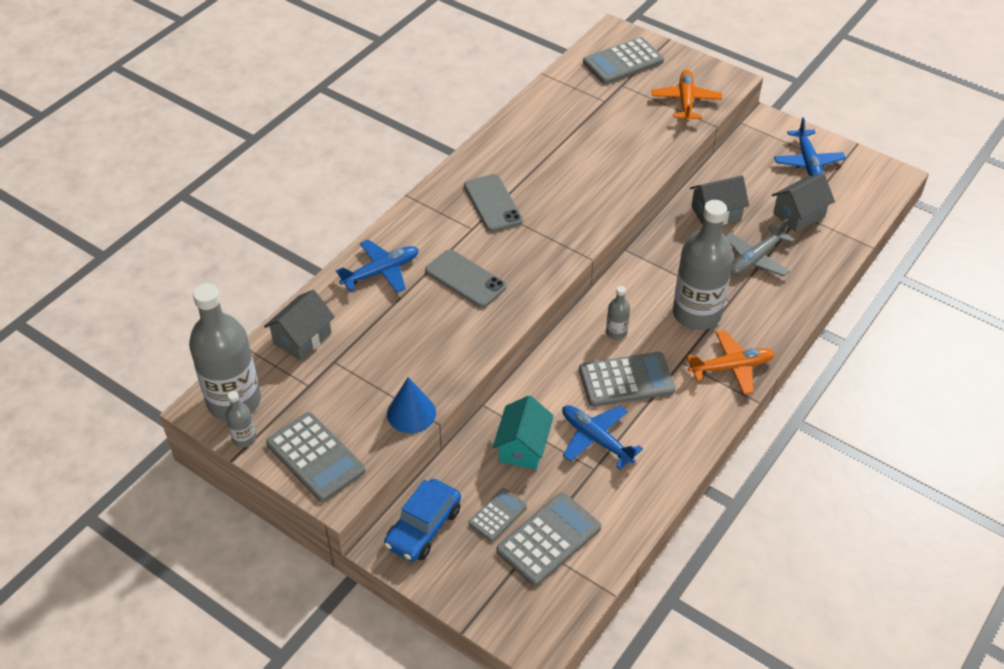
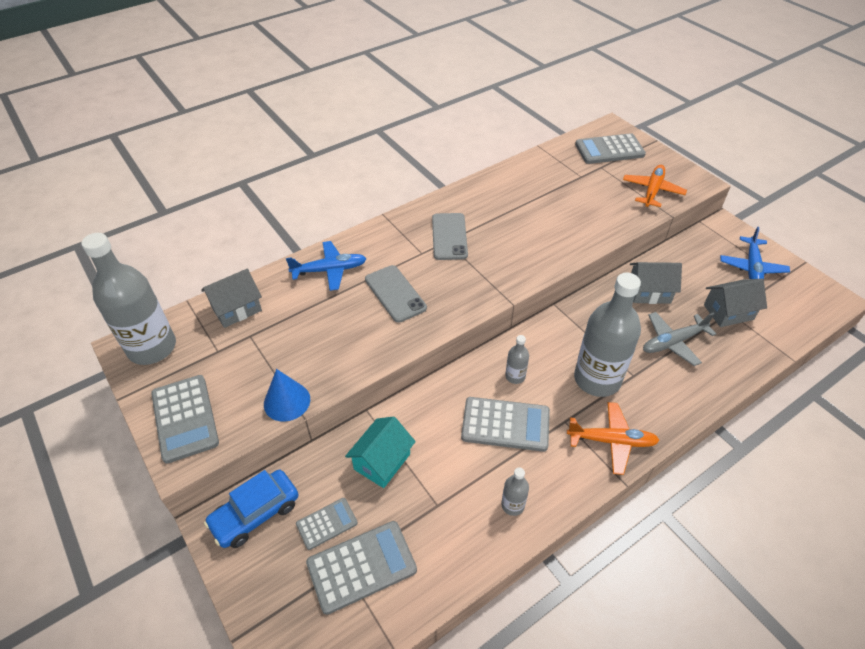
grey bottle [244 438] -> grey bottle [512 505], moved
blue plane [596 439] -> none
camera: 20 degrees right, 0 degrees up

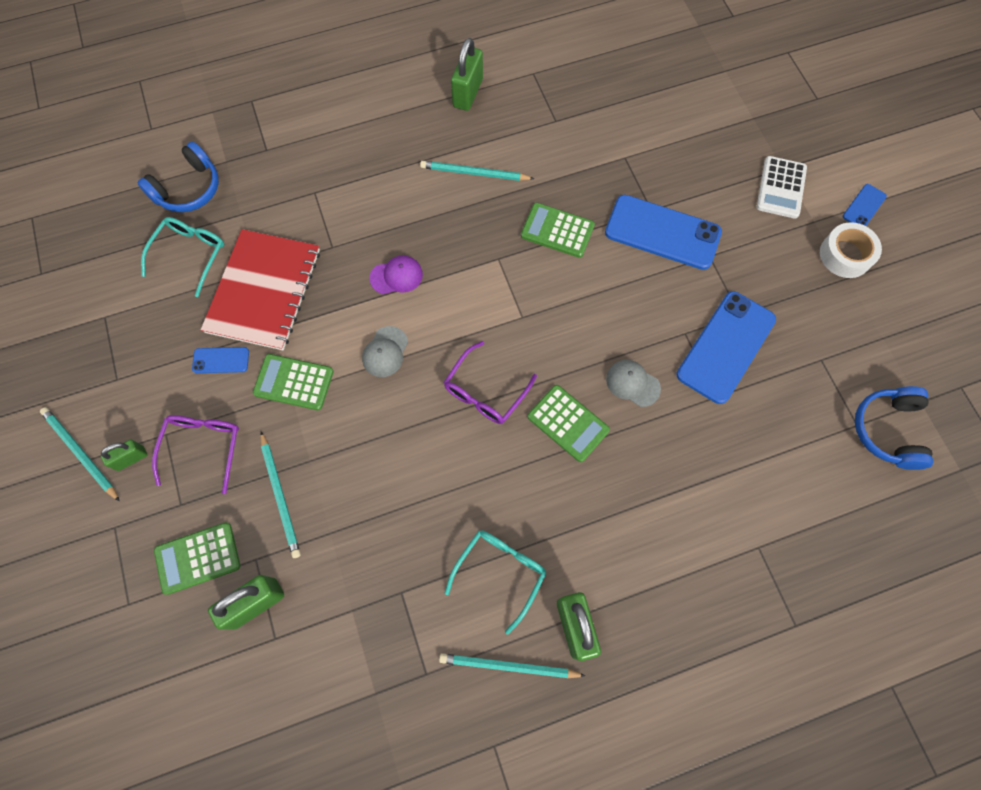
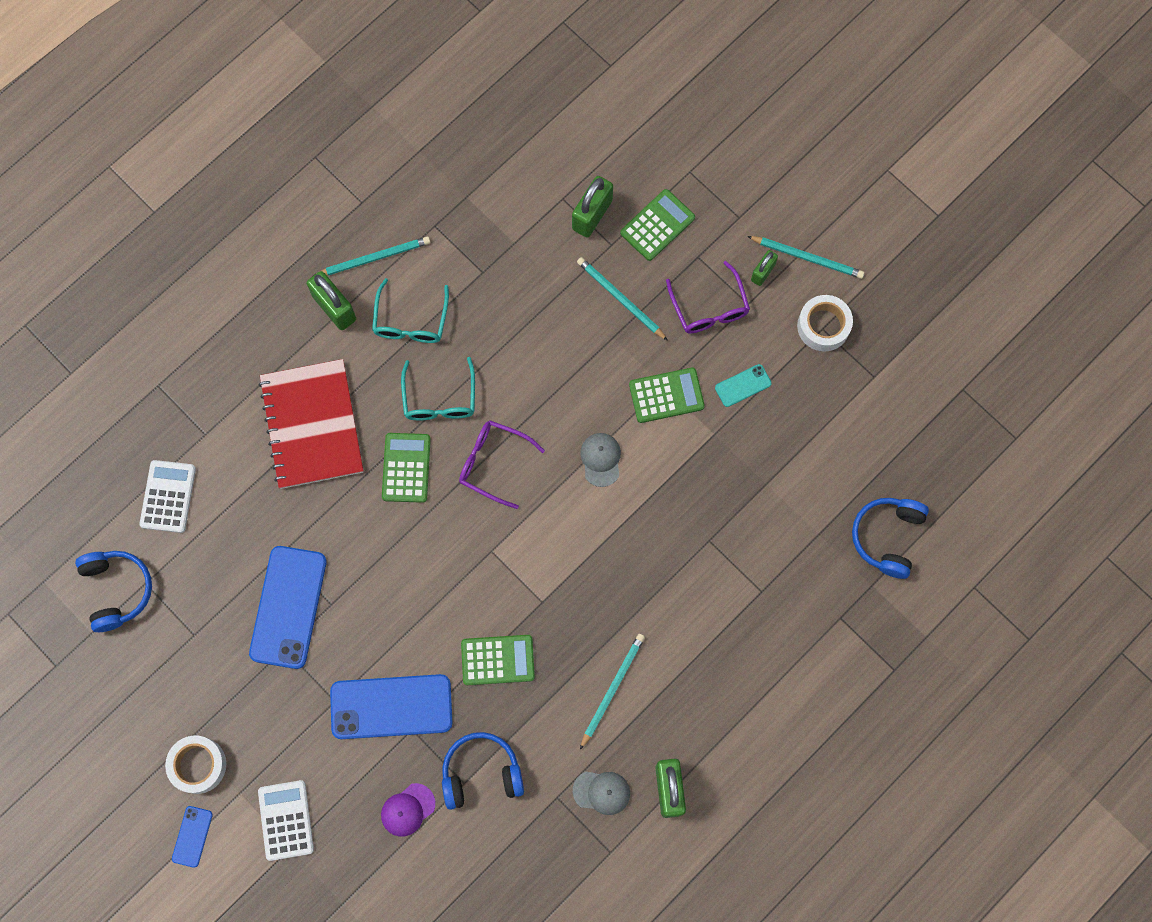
none -> white calculator [168 496]
red notebook [263 291] -> red notebook [312 425], moved
purple cap [396 276] -> purple cap [407 810], moved
green calculator [568 423] -> green calculator [406 468], 75 degrees clockwise
turquoise glasses [190 254] -> turquoise glasses [439 399], moved
none -> blue headphones [481 773]
purple glasses [485 392] -> purple glasses [492 463], 75 degrees counterclockwise
grey cap [632 383] -> grey cap [601 792], moved
turquoise pencil [474 173] -> turquoise pencil [612 689], 45 degrees counterclockwise
blue phone [221 360] -> turquoise phone [743 385]
none -> white tape [823 326]
camera: 155 degrees right, 5 degrees up

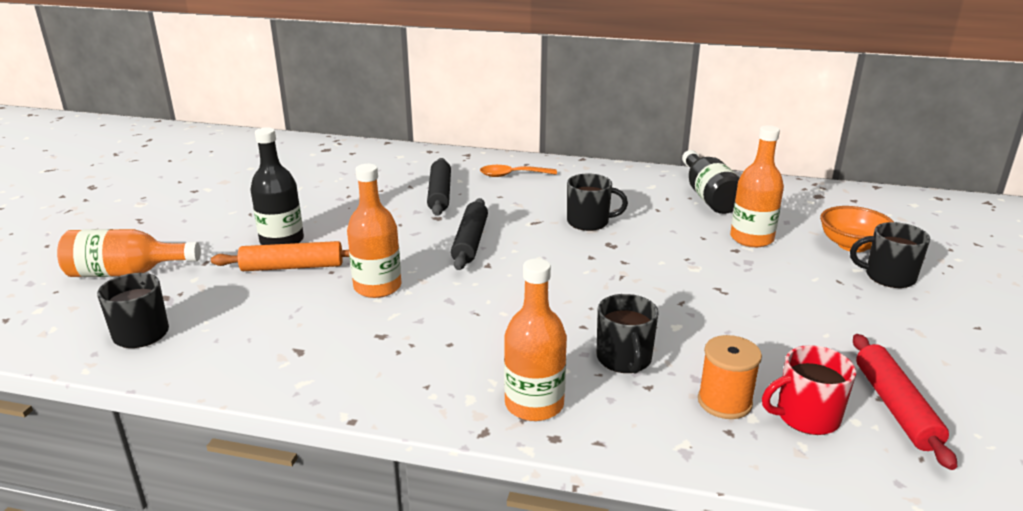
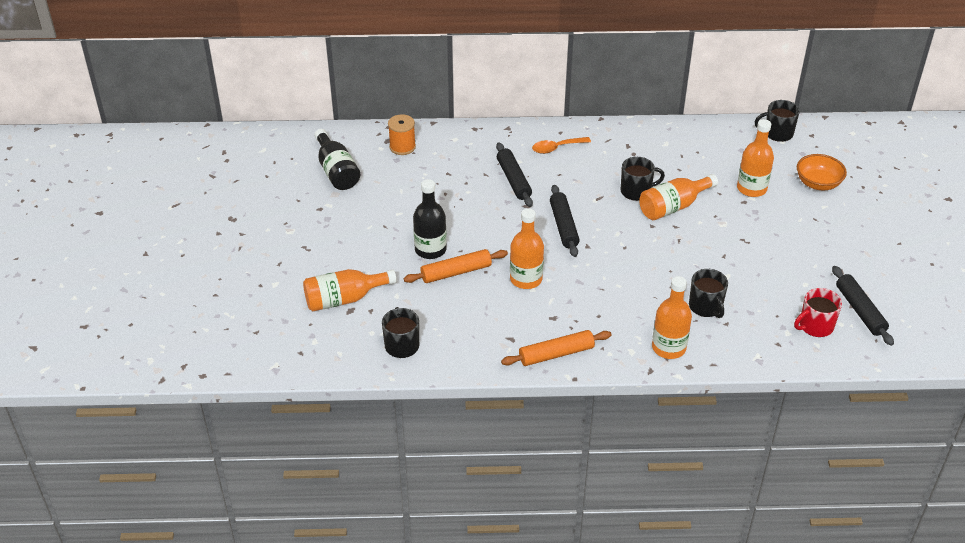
black bottle [709 196] -> black bottle [336 171], moved
orange spool [724 402] -> orange spool [402 147], moved
none -> orange rolling pin [556 354]
none -> orange bottle [673 207]
black mug [888 277] -> black mug [777 133], moved
red rolling pin [895 407] -> black rolling pin [859 310]
camera: 15 degrees left, 15 degrees up

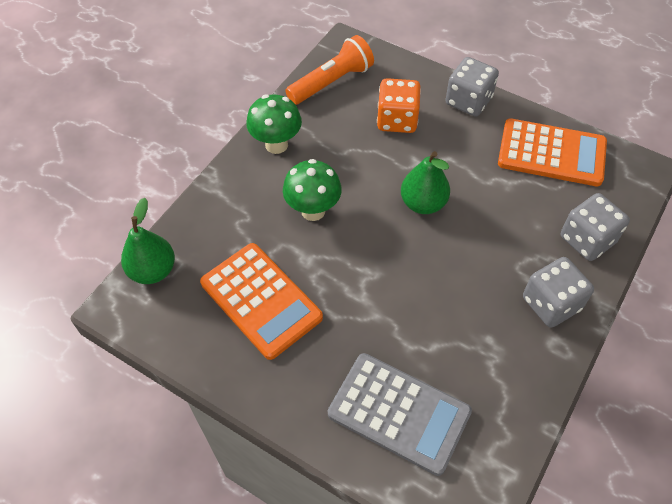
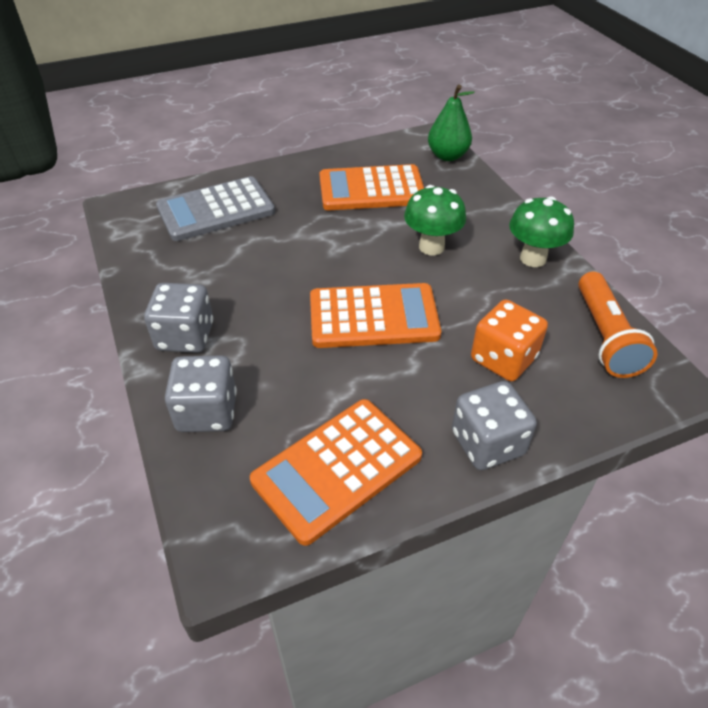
green pear [423 203] -> orange calculator [373 317]
camera: 125 degrees right, 10 degrees down

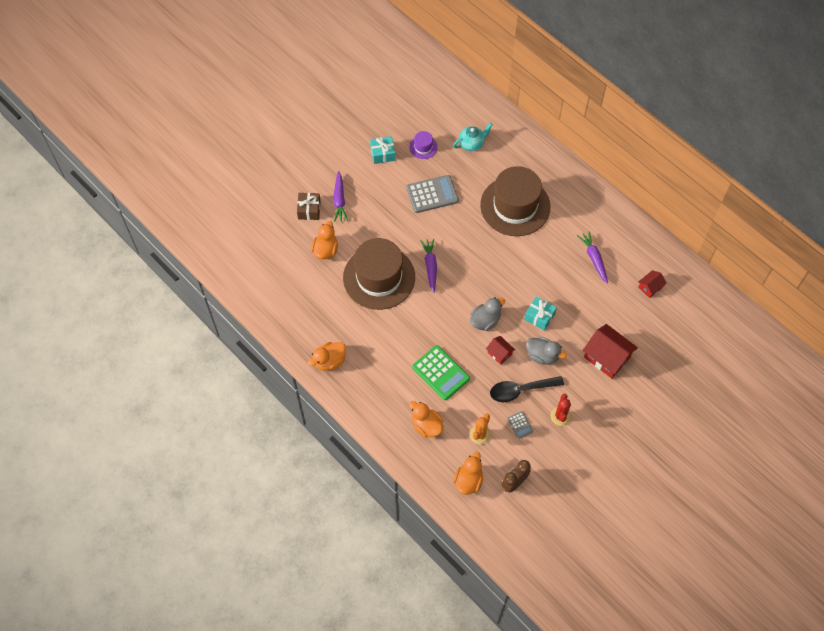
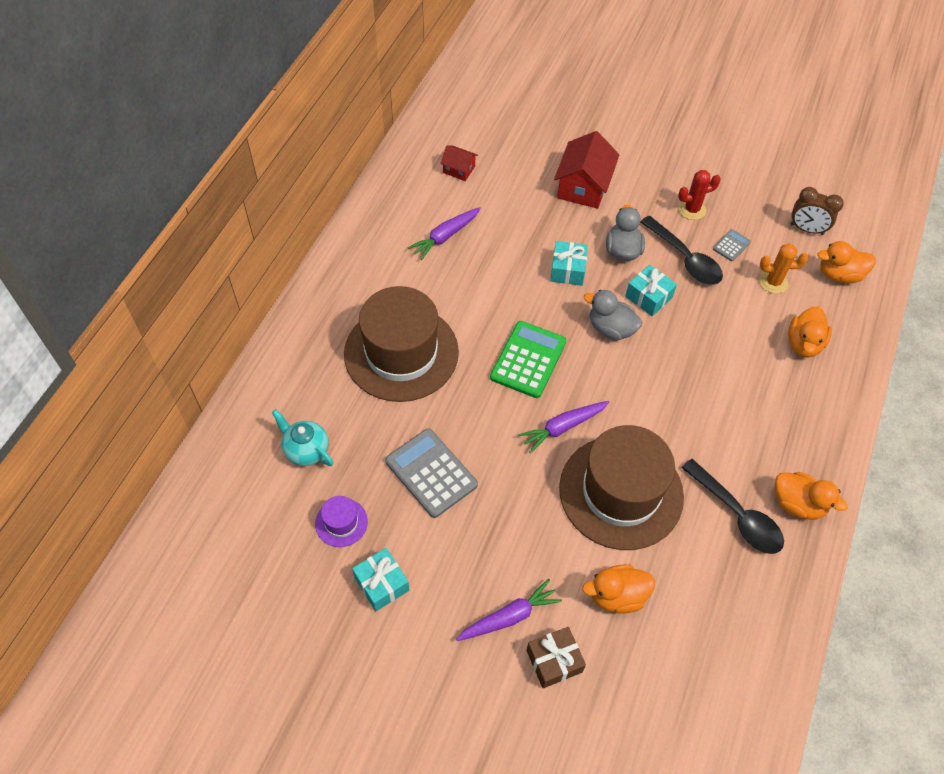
green calculator [440 373] -> green calculator [528 360], moved
red house [499 353] -> turquoise gift [648 297]
none -> black spoon [737 515]
camera: 115 degrees left, 5 degrees down

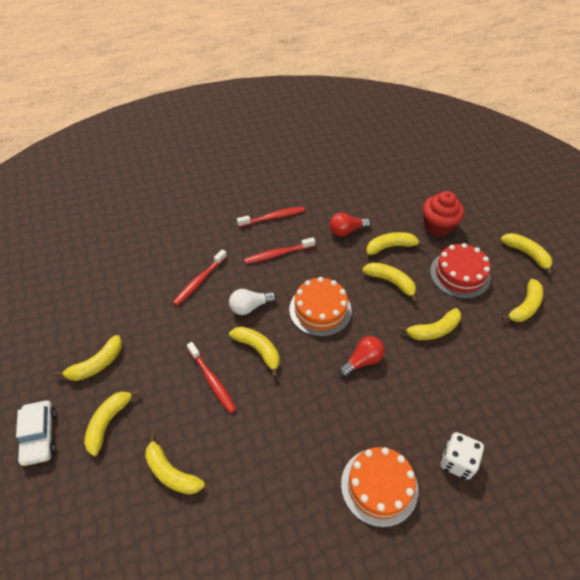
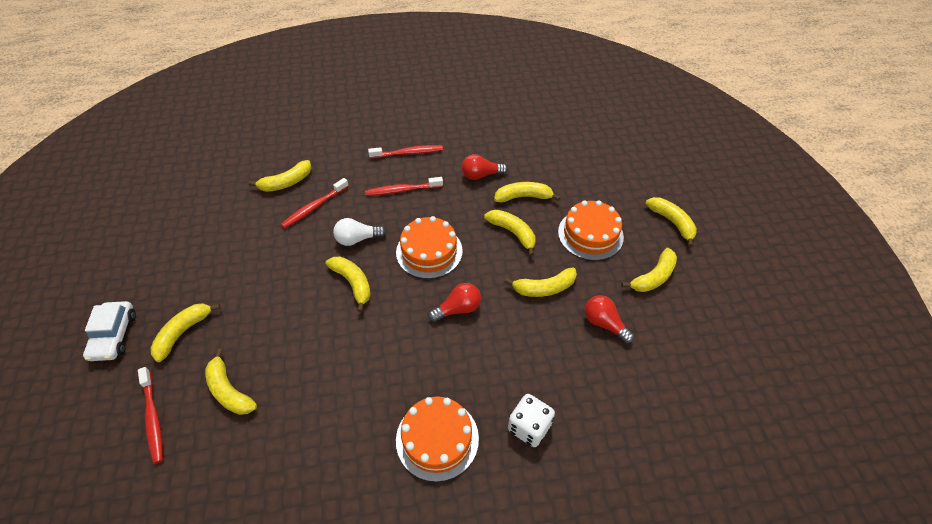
red toothbrush [212 381] -> red toothbrush [153 418], moved
yellow banana [96 364] -> yellow banana [286 182], moved
red cake [459 274] -> orange cake [590 234]
none -> red light bulb [604 323]
red cupcake [438 226] -> none
camera: 10 degrees right, 0 degrees up

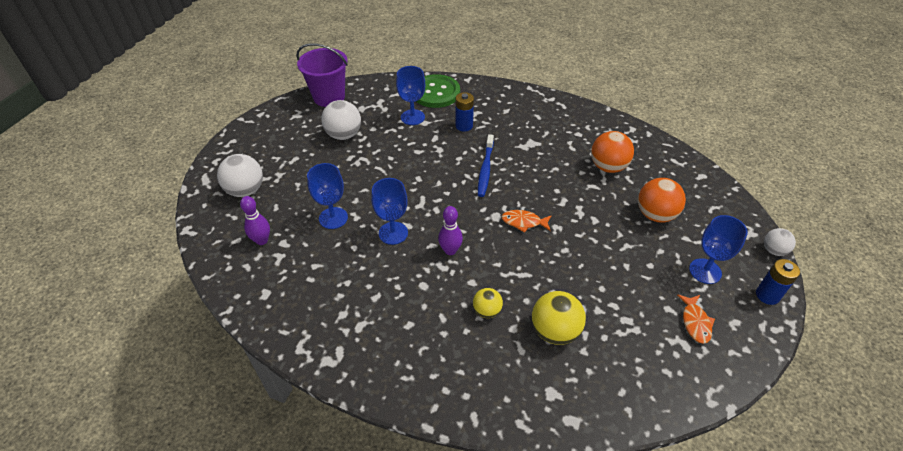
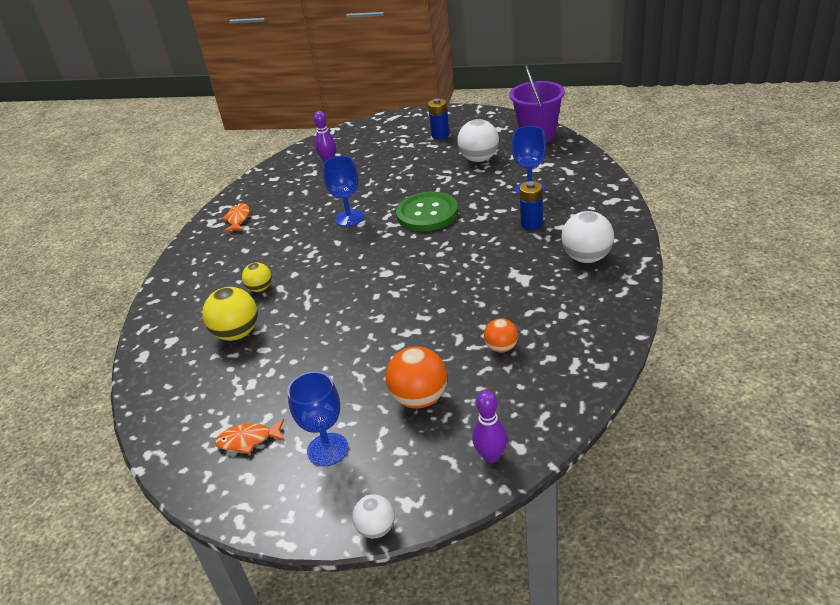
orange fish [523 222] -> orange fish [238 219], moved
green button [436 93] -> green button [427 213], moved
blue battery [767 295] -> blue battery [440 135], moved
purple bowling pin [450 250] -> purple bowling pin [491 456], moved
orange ball [608 167] -> orange ball [501 348], x0.59
white ball [246 190] -> white ball [587 258], moved
blue goblet [333 218] -> none
blue toothbrush [485 169] -> none
camera: 85 degrees right, 10 degrees down

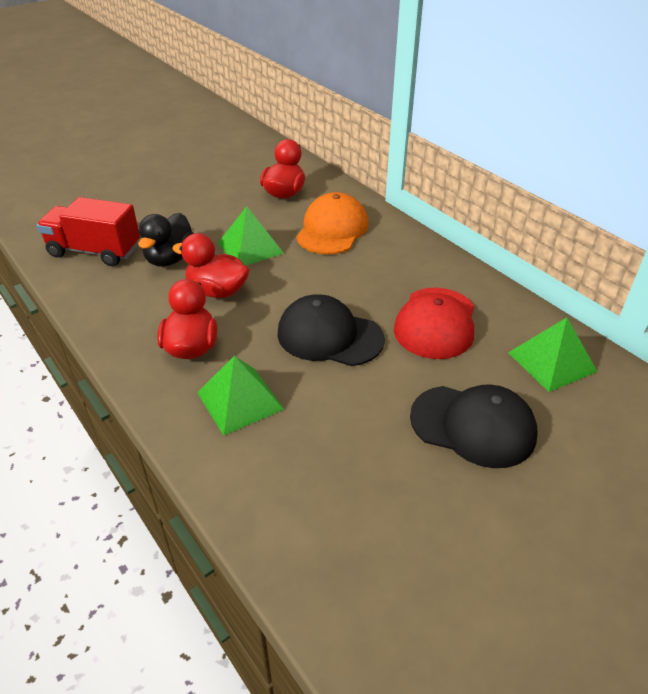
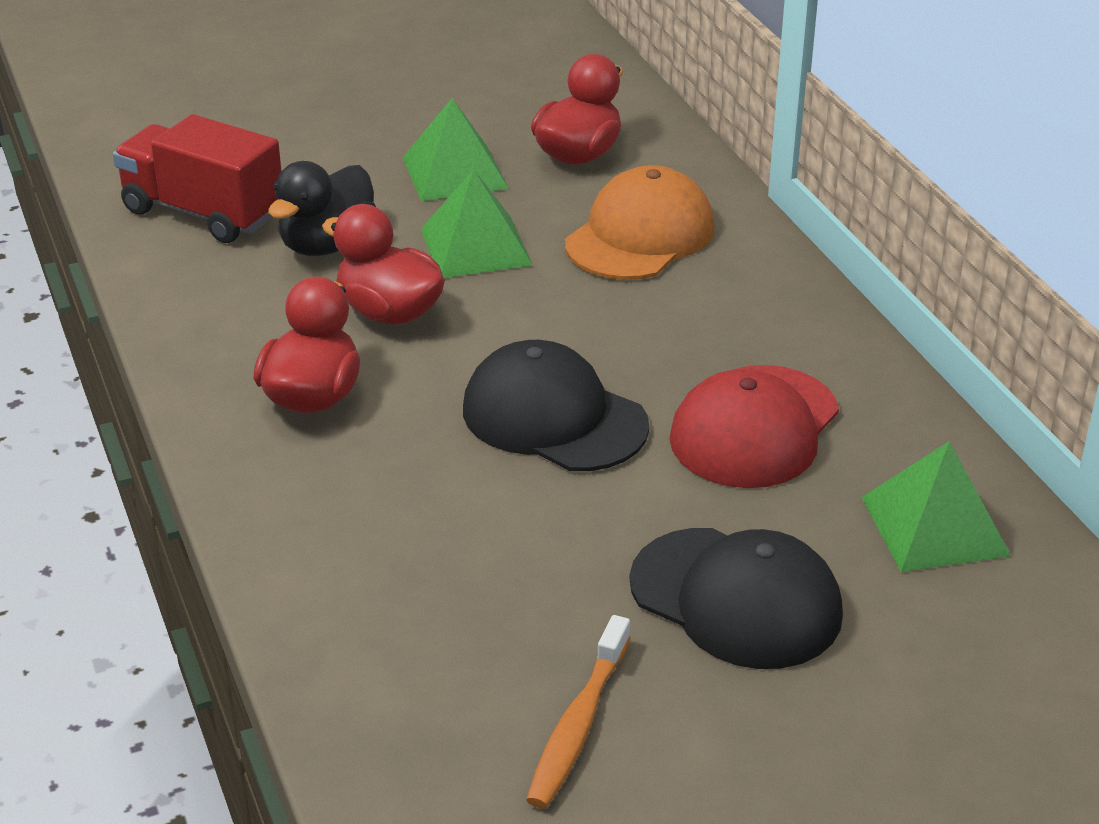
green pyramid [240 400] -> green pyramid [455 173], moved
none -> orange toothbrush [578 725]
camera: 15 degrees right, 5 degrees down

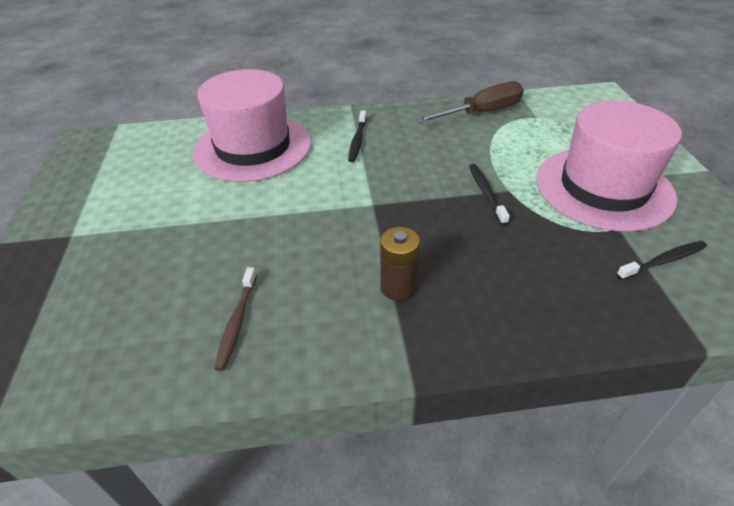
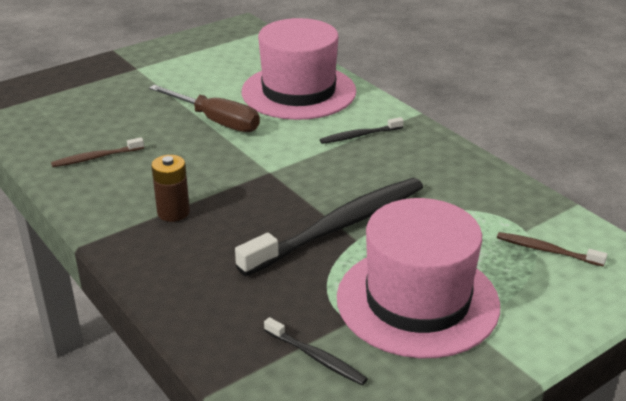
brown screwdriver [481 113] -> brown screwdriver [216 121], moved
black toothbrush [486 193] -> black toothbrush [338 227], x2.21
none -> brown toothbrush [547 250]
camera: 60 degrees right, 10 degrees down

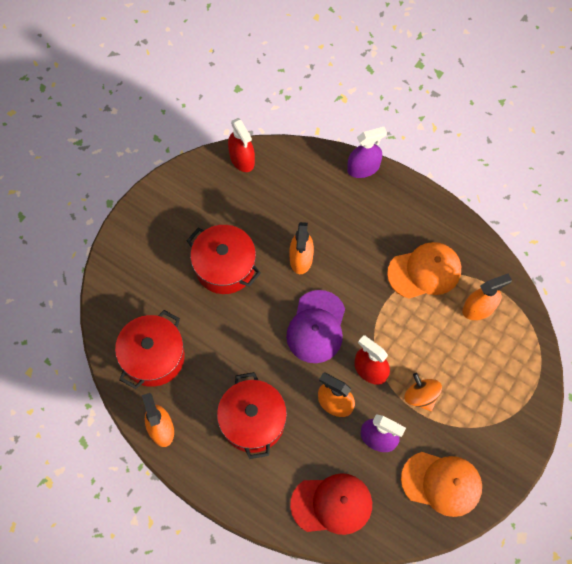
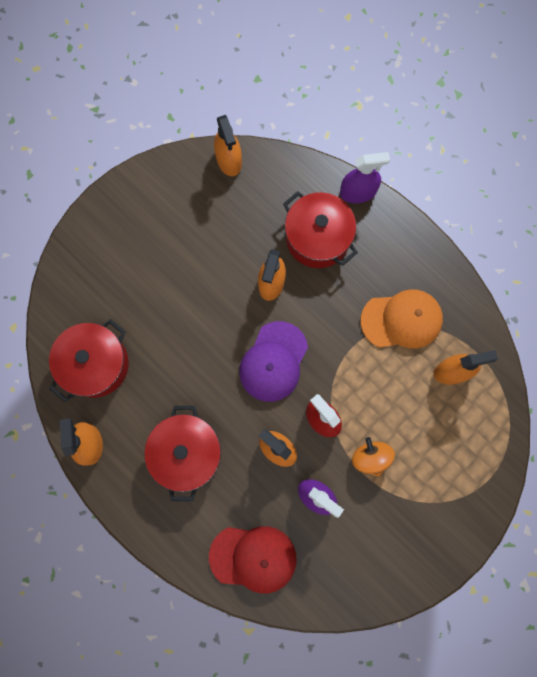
red spray bottle [242 159] -> orange spray bottle [229 160]
red pot [225 267] -> red pot [317 238], moved
orange cap [441 483] -> none
camera: 10 degrees right, 10 degrees up

